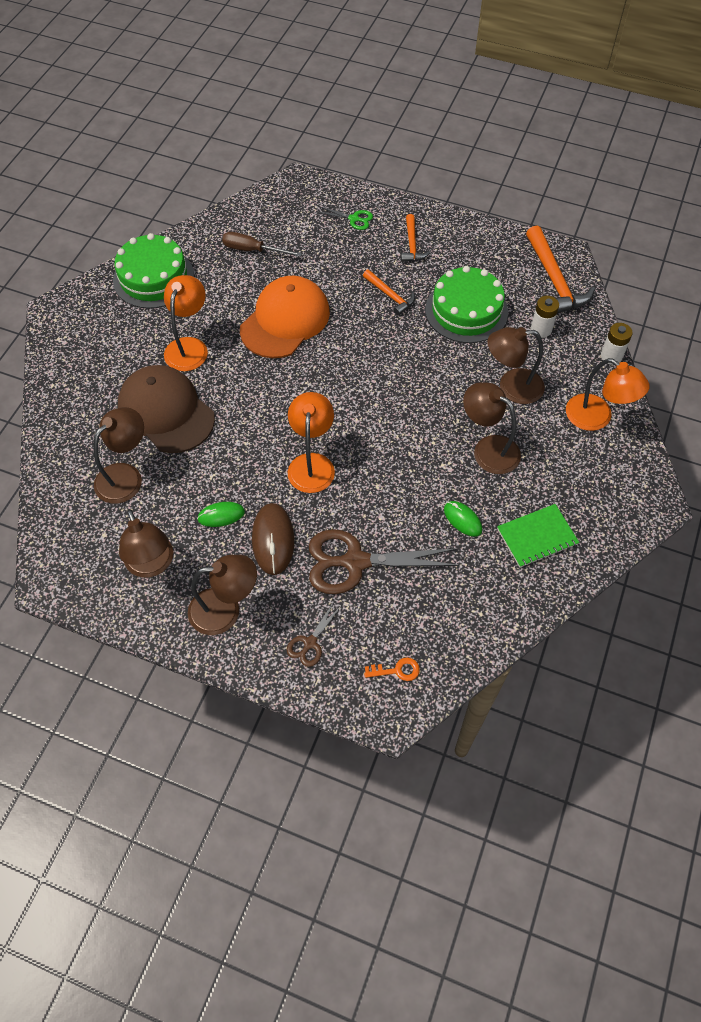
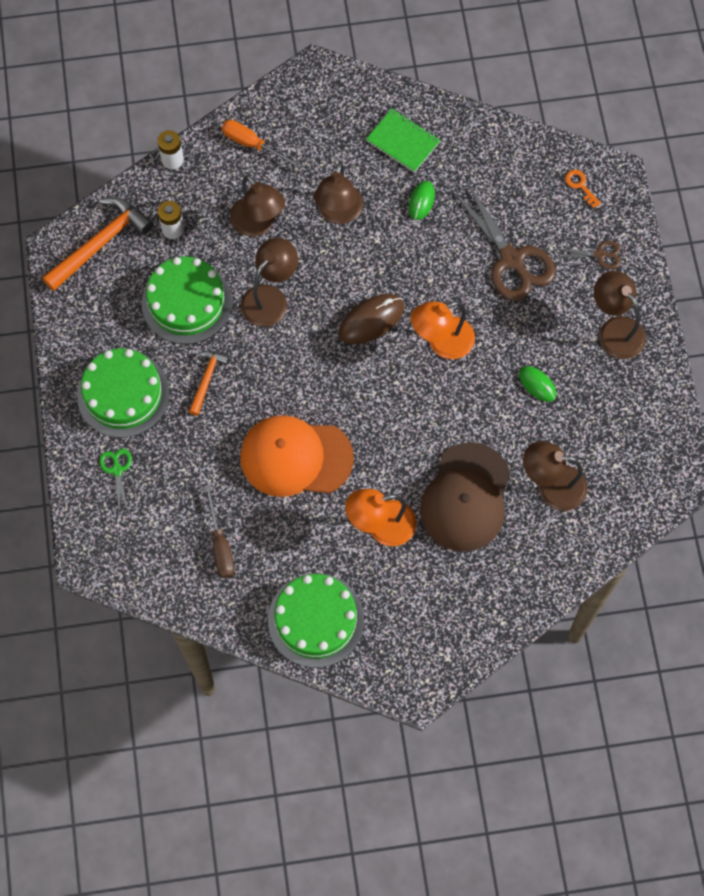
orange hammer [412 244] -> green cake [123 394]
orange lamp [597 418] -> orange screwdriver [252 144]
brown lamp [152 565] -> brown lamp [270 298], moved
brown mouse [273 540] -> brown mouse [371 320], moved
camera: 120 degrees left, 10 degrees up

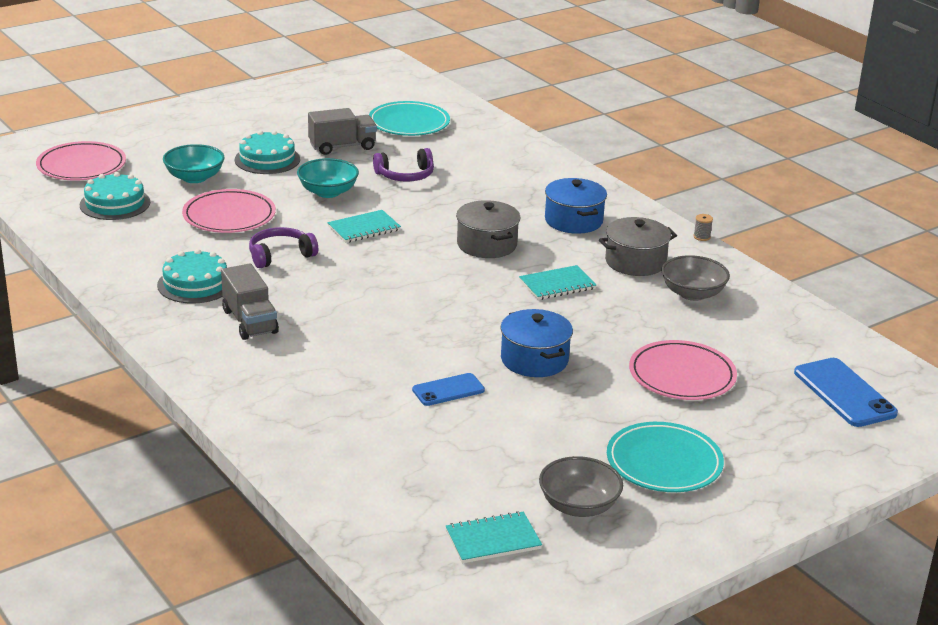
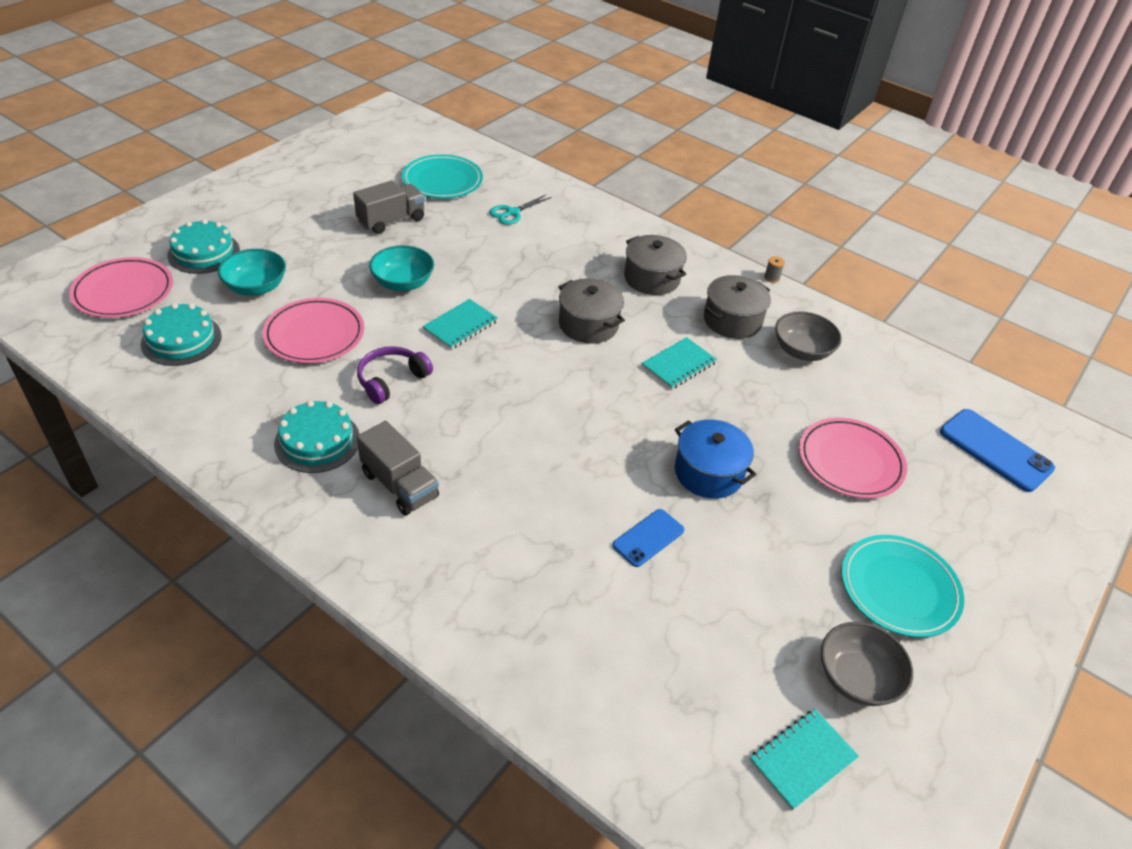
turquoise cake [267 159] -> turquoise cake [204 252], moved
none -> turquoise scissors [512 212]
blue pot [573 221] -> grey pot [652 278]
purple headphones [405 175] -> none
camera: 20 degrees left, 15 degrees up

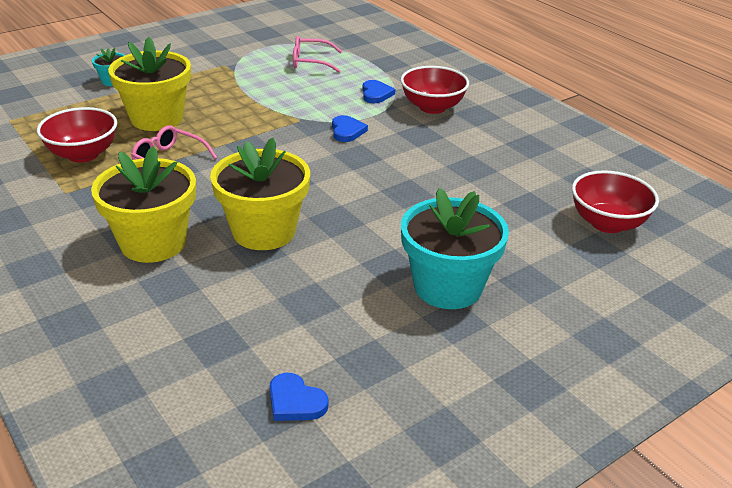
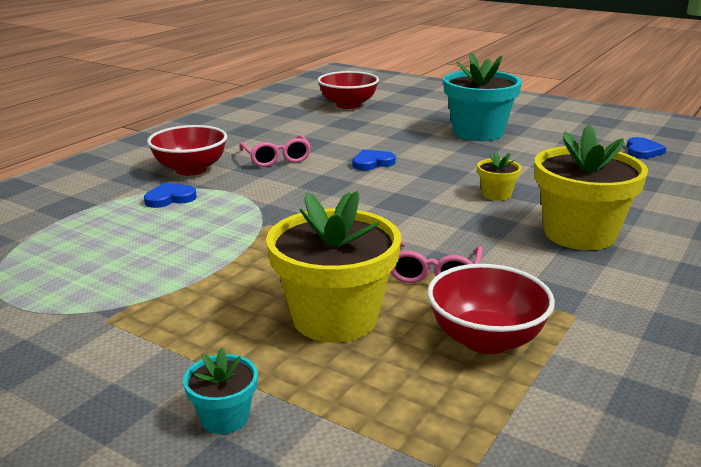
pink glasses [310 62] -> pink glasses [277 159], moved
blue heart [347 131] -> blue heart [372 163], moved
yellow flower pot [264 231] -> yellow flower pot [496 195], x0.46
camera: 110 degrees left, 10 degrees down

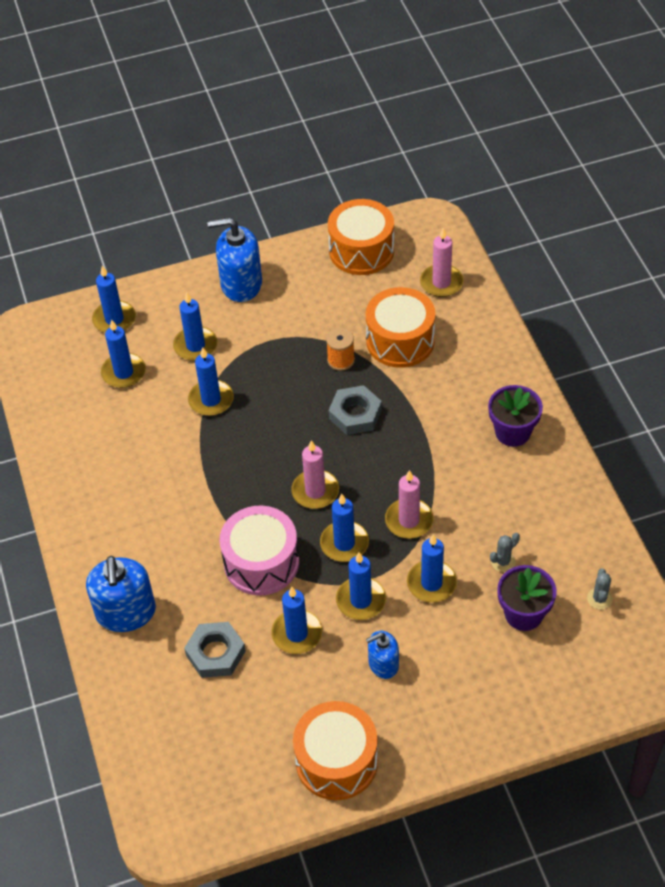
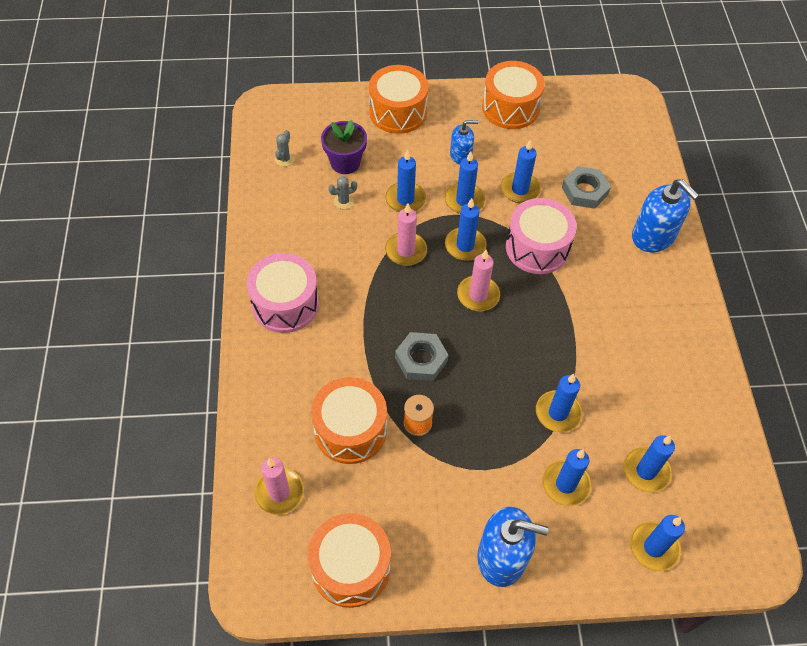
purple flower pot [512 432] -> pink drum [285 304]
none -> orange drum [398 112]
blue soap dispenser [126 612] -> blue soap dispenser [653 236], 135 degrees clockwise
camera: 170 degrees left, 5 degrees up

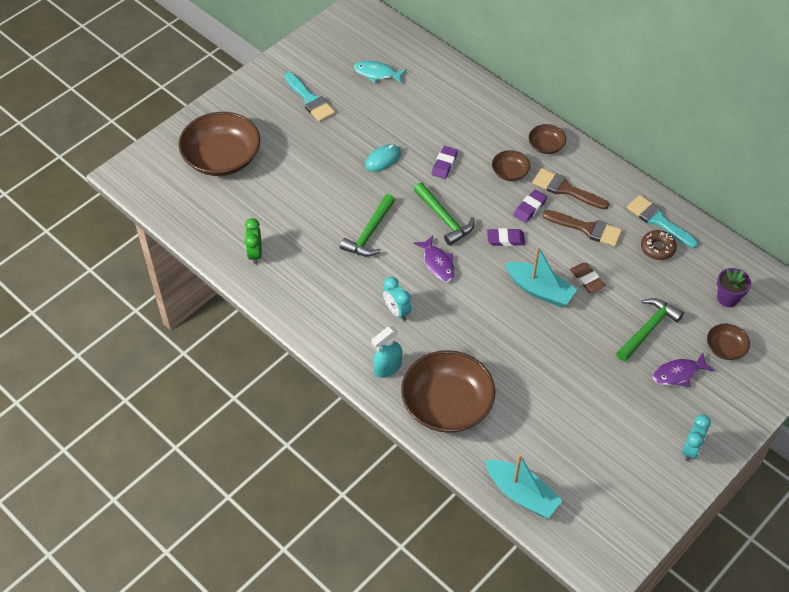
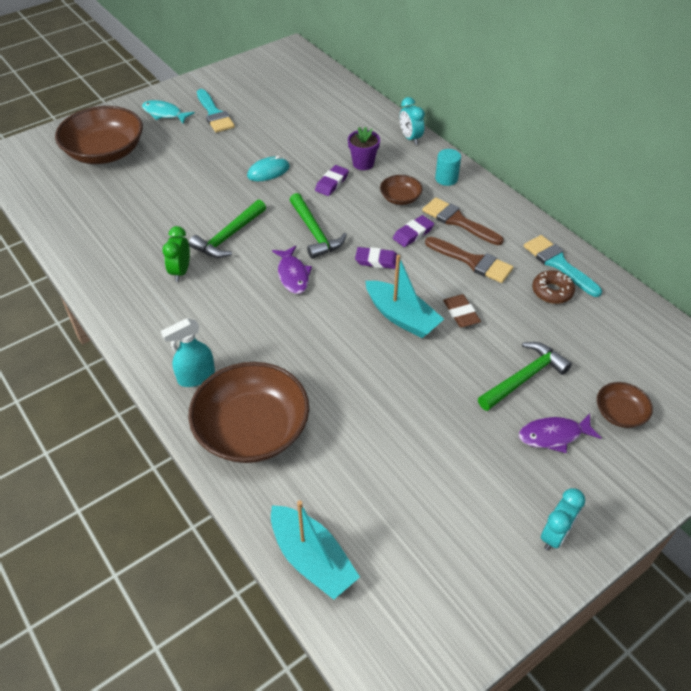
turquoise fish [377 73] -> turquoise fish [164 114], moved
green clock [255 254] -> green clock [180 271], moved
purple flower pot [727 298] -> purple flower pot [363 163], moved
turquoise clock [396 311] -> turquoise clock [410 138], moved
brown bowl [546 146] -> turquoise cylinder [446 179]
camera: 10 degrees right, 5 degrees down

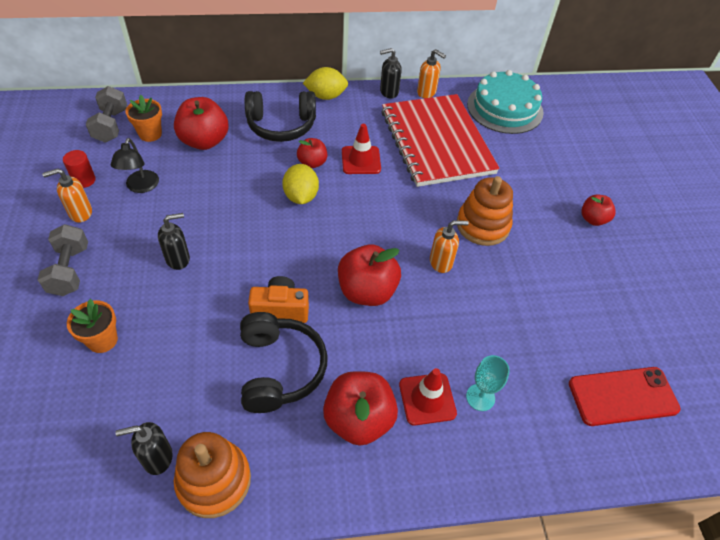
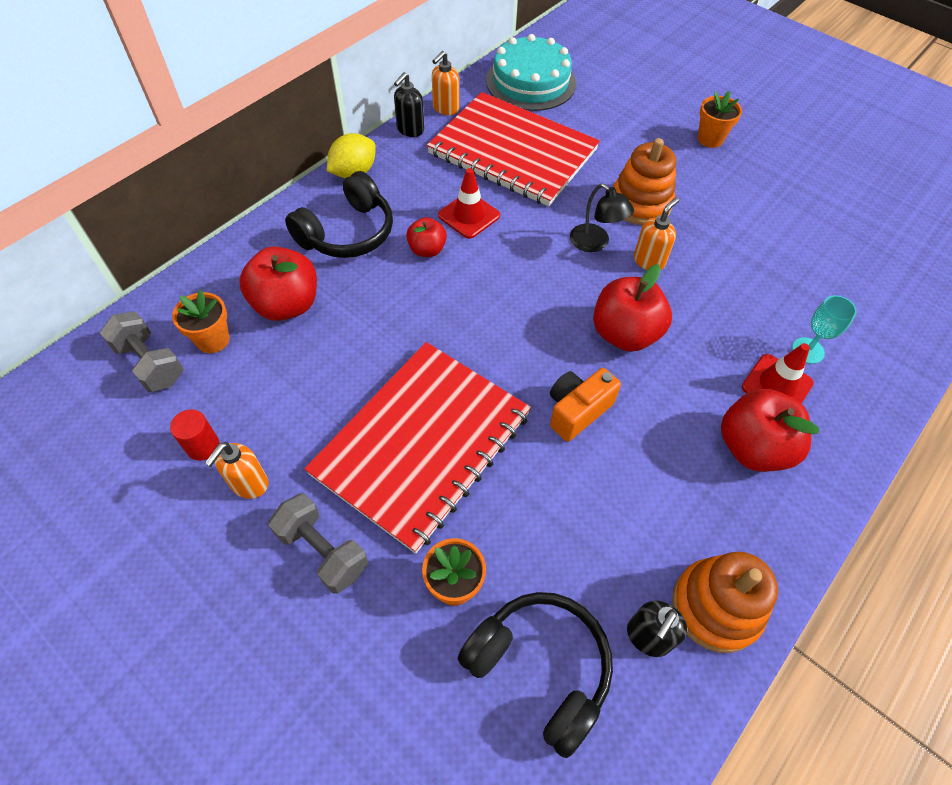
black soap dispenser [178 259] -> red notebook [421 444]
orange soap dispenser [426 92] -> orange soap dispenser [445 108], 135 degrees clockwise
black headphones [279 369] -> black headphones [539 669], moved
black lamp [140 187] -> black lamp [595 243], moved
red apple [593 219] -> orange flower pot [710 139]
yellow lemon [301 196] -> none
red phone [623 396] -> none
camera: 40 degrees left, 5 degrees up

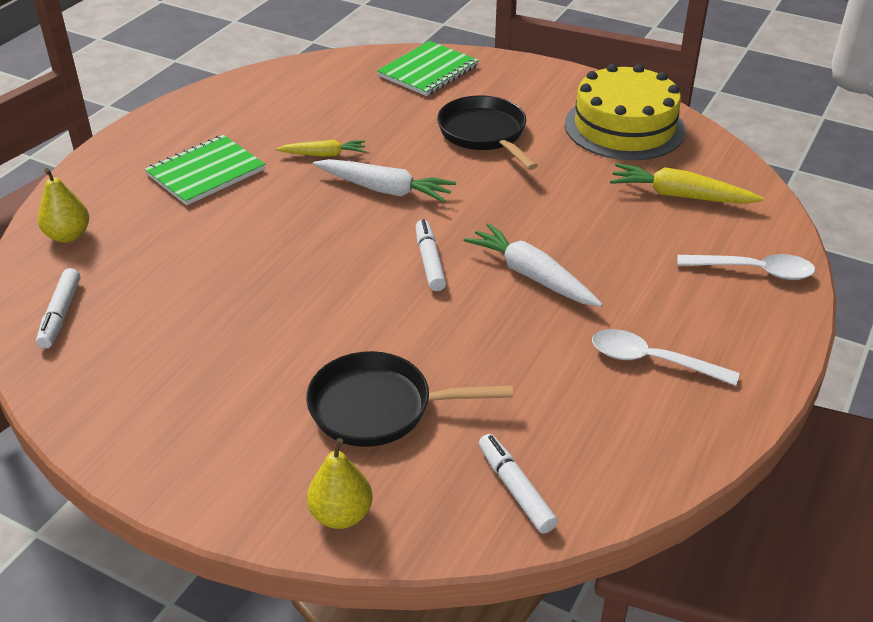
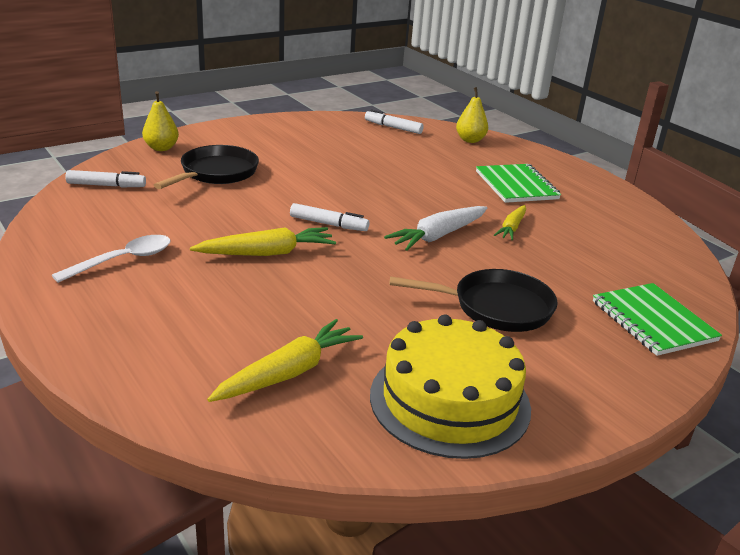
white carrot [532 276] -> yellow carrot [267 253]
white spoon [753 271] -> none
camera: 115 degrees right, 10 degrees down

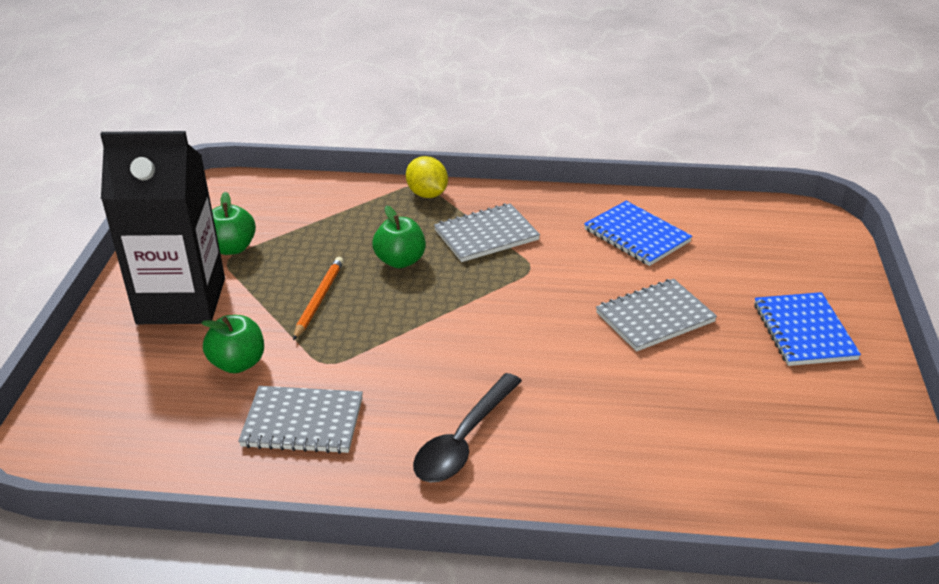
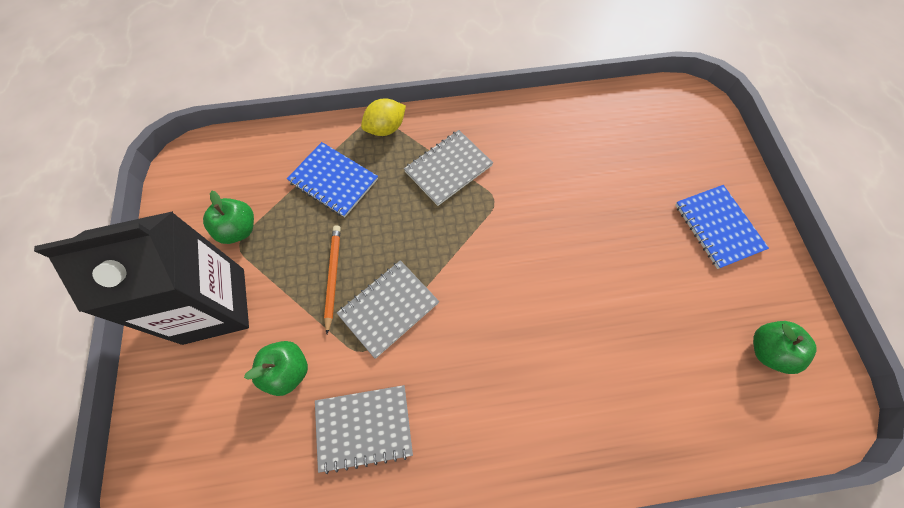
blue notebook [636 236] -> blue notebook [333 180], moved
grey notebook [655 317] -> grey notebook [388 308], moved
yellow lemon [427 194] -> yellow lemon [385 128], 75 degrees counterclockwise
green apple [400 261] -> green apple [768 350], moved
black spoon [463 440] -> none
camera: 15 degrees left, 30 degrees up

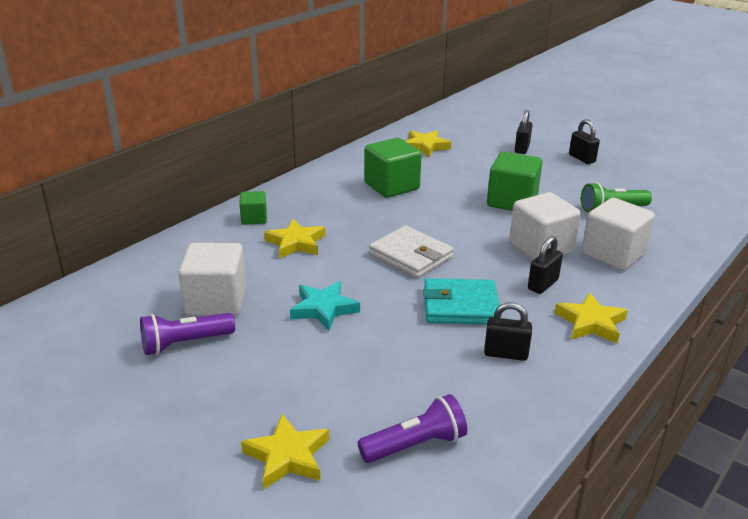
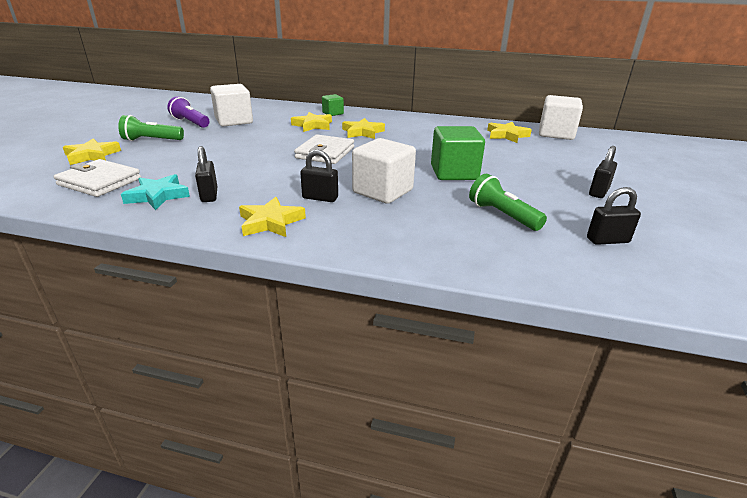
purple flashlight [415 445] -> white wallet [100 182]
none -> green flashlight [151 140]
turquoise star [324 309] -> turquoise star [158 196], moved
none -> yellow star [362 132]
white cube [613 254] -> white cube [556 134], moved
black padlock [522 148] -> black padlock [607 240], moved
green cube [391 186] -> none
turquoise wallet [460 306] -> none
camera: 65 degrees right, 0 degrees up

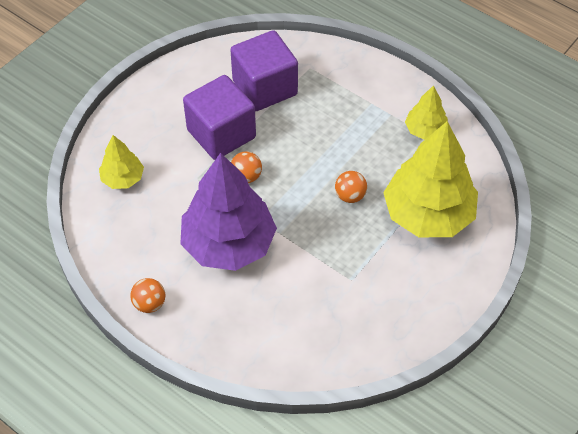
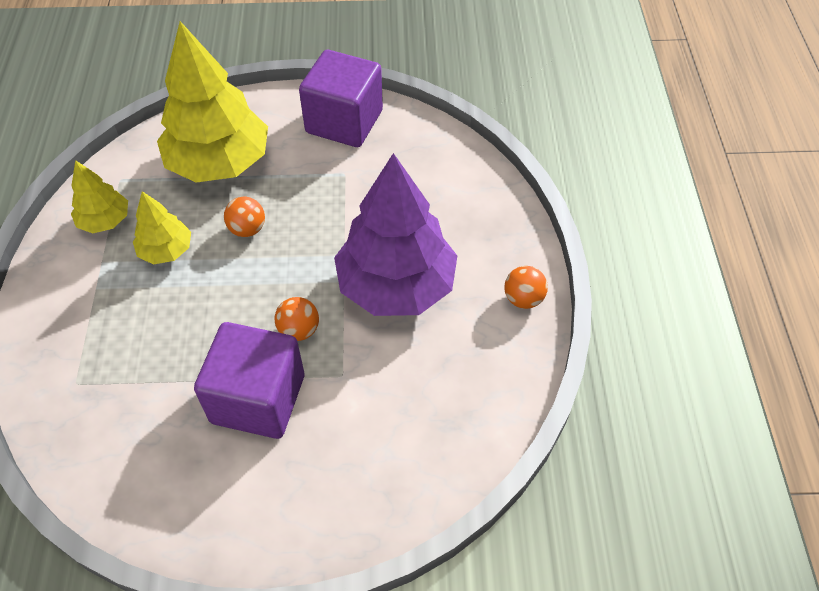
yellow tree [123 178] -> yellow tree [166 250], moved
purple cube [265 88] -> purple cube [344 122], moved
camera: 130 degrees left, 0 degrees up

